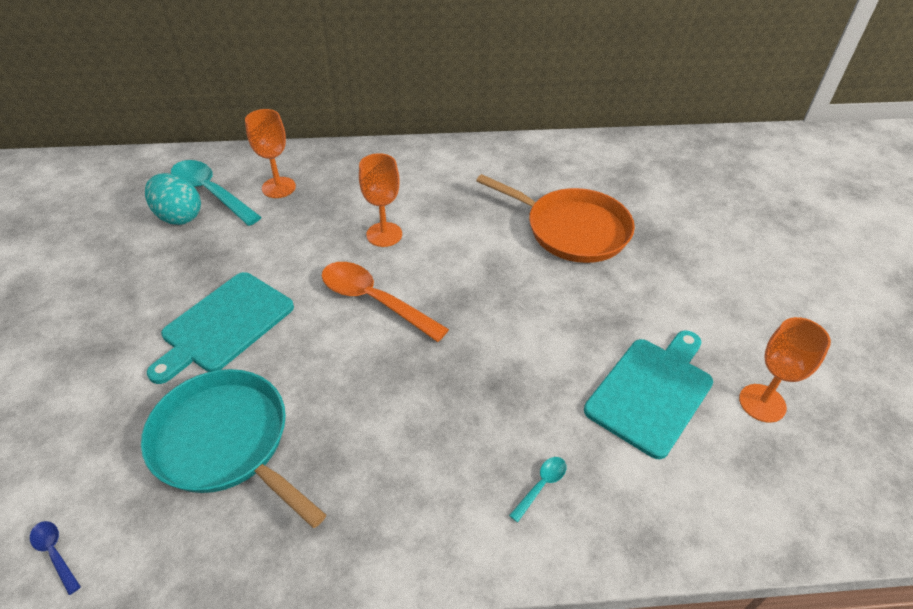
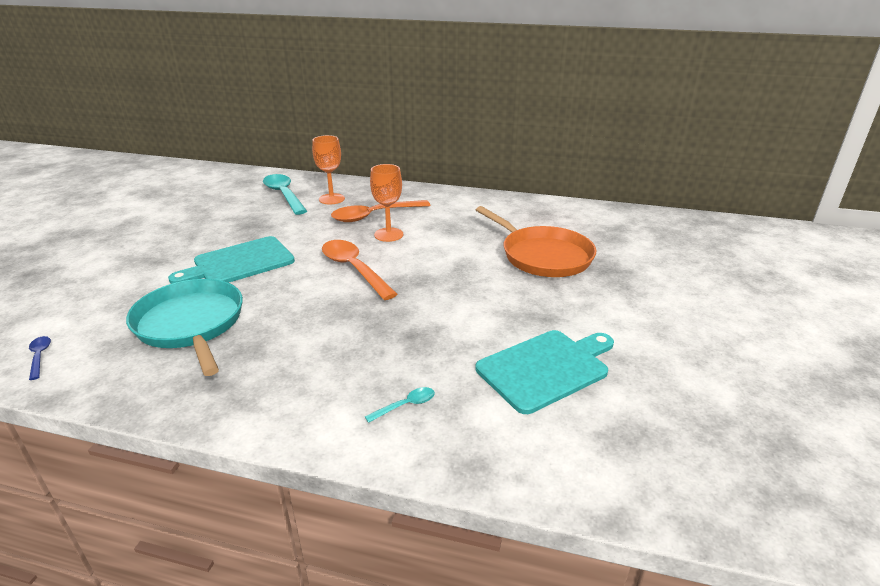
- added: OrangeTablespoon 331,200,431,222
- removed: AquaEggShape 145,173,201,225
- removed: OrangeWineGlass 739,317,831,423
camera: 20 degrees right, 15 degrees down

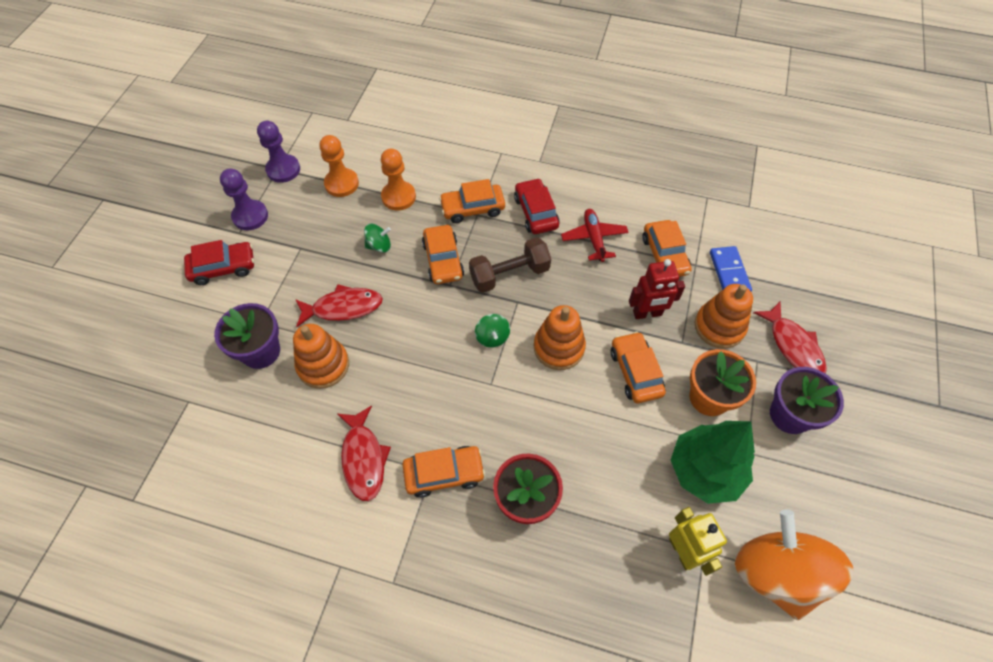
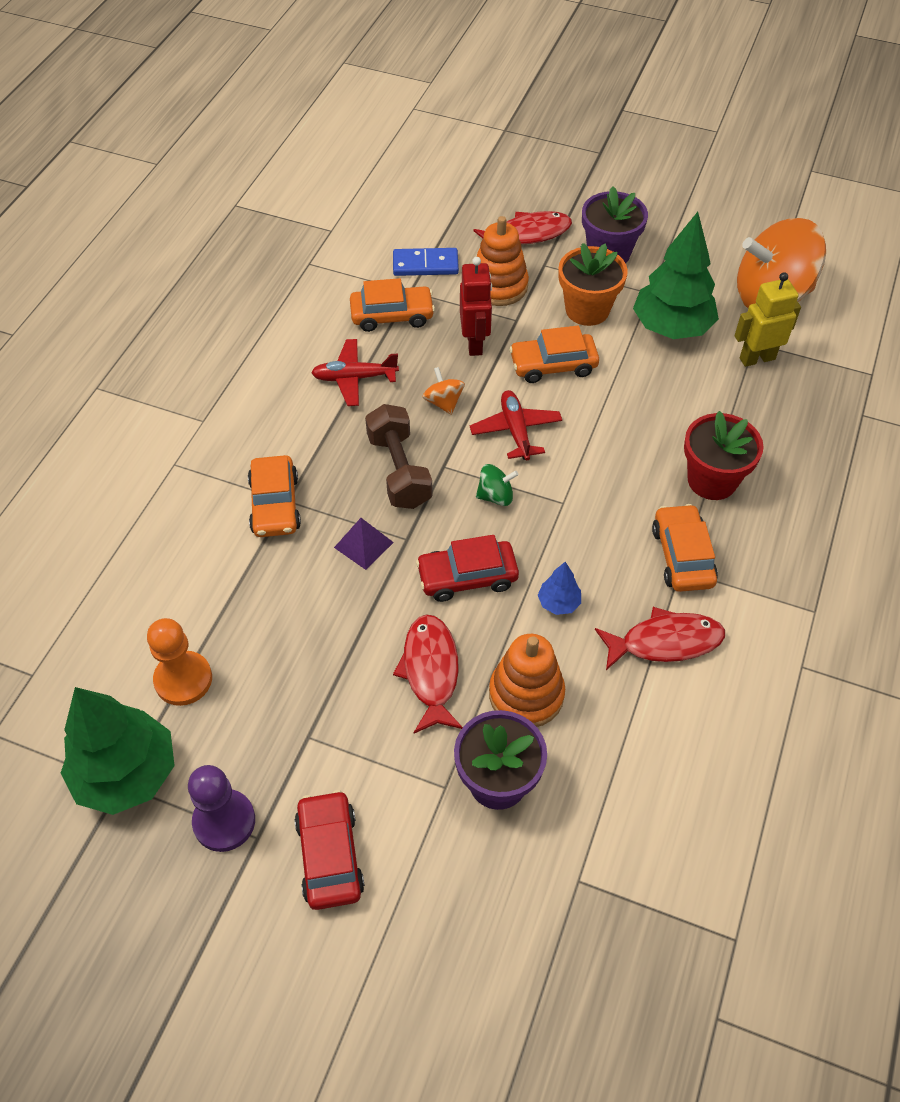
- replaced: VioletGamePawn 257,121,300,183 to LeafGreenFirTree 61,687,175,815
- replaced: OrangeAutomobile 422,225,464,284 to VioletPyramidShape 334,518,394,570
- moved: CrimsonAutomobile 514,178,560,234 to 416,535,519,602
- added: OrangeSpinningTop 423,367,465,415
- replaced: OrangeStackingRings 534,305,586,370 to CrimsonPlane 470,390,562,460
- added: RoyalBlueFirTree 538,562,581,615
- removed: LeafGreenSpinningTop 364,224,391,253
- removed: OrangeGamePawn 381,149,416,211
camera: 85 degrees left, 5 degrees down

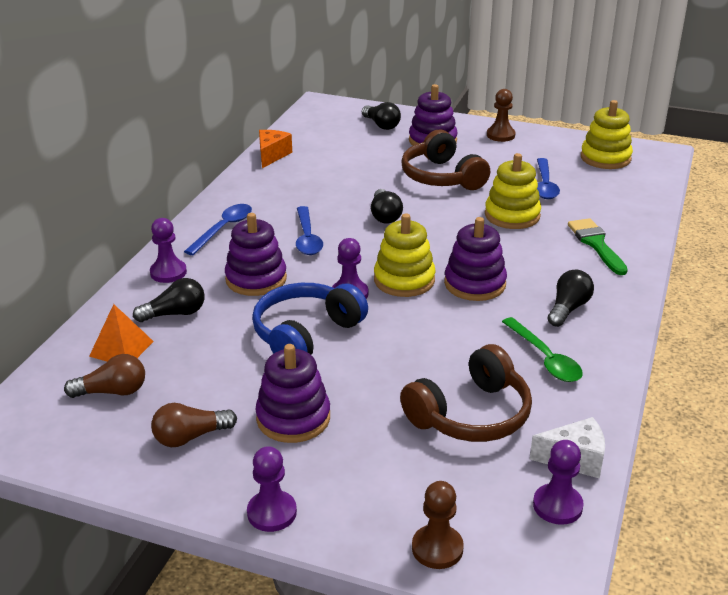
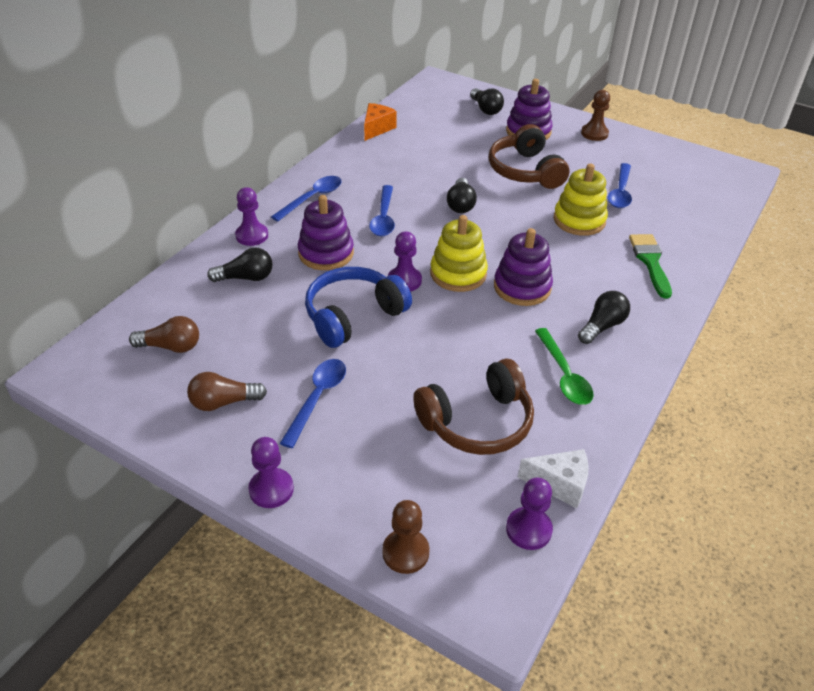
- replaced: VioletStackingRings 255,344,330,443 to RoyalBlueTablespoon 280,359,346,448
- removed: OrangePyramidShape 89,304,154,362
- removed: GoldenStackingRings 581,100,633,169
camera: 10 degrees right, 10 degrees up

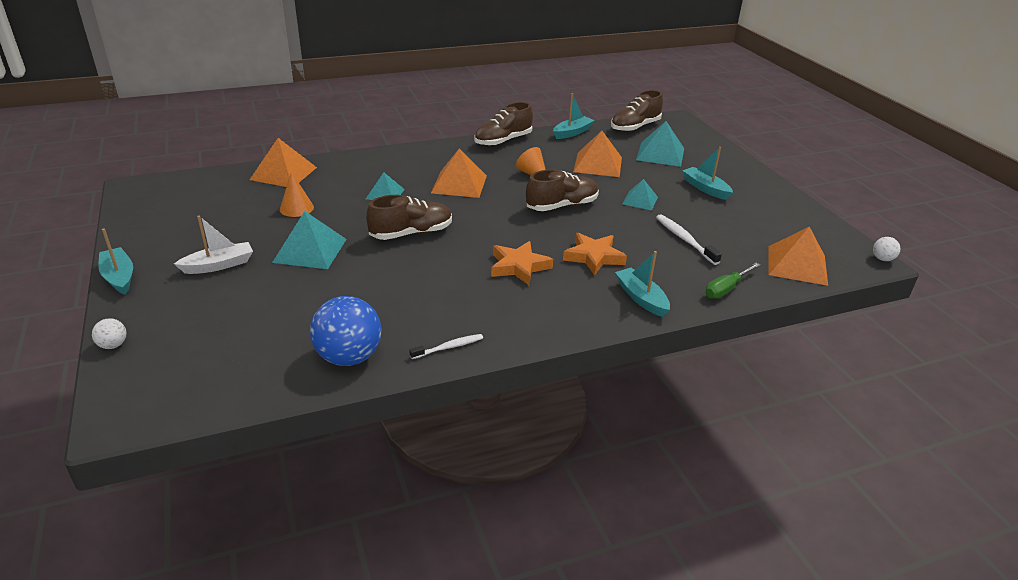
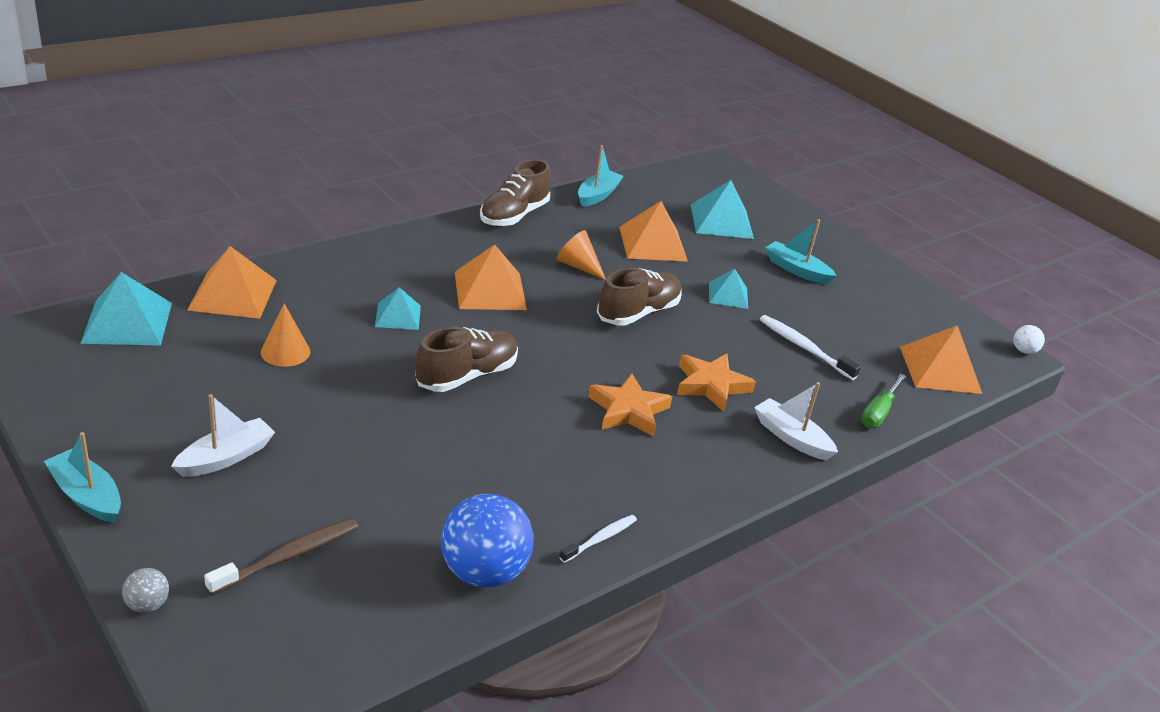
- moved: AquaPyramidShape 272,211,347,269 to 80,272,172,346
- recoloured: WhitePlayBall 92,318,126,349 to GreyPlayBall 122,568,169,613
- added: DarkBrownDentalBrush 204,518,358,595
- recoloured: AquaSailboat 615,251,670,317 to WhiteSailboat 754,382,838,460
- removed: DarkBrownShoe 611,90,663,132
camera: 20 degrees left, 0 degrees up

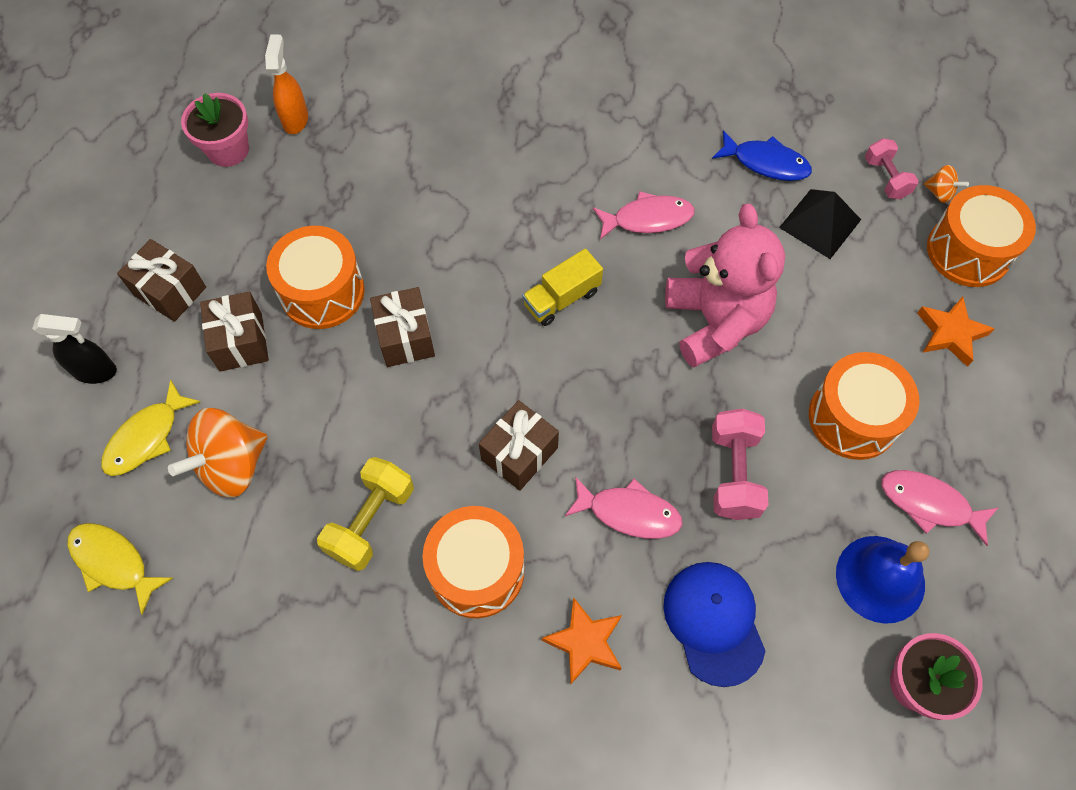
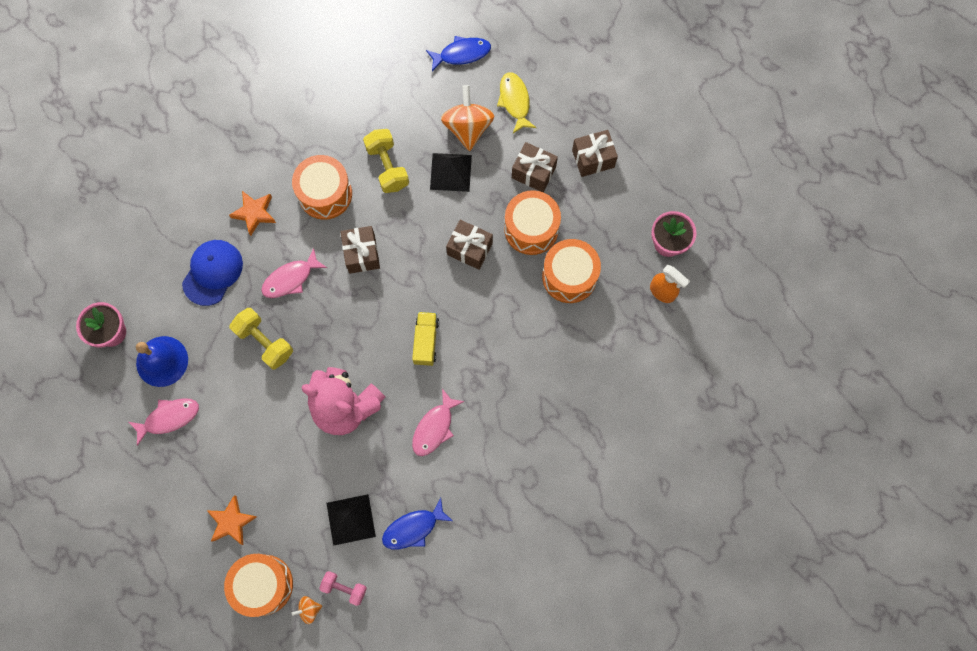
- turned: RoyalBluePeakedCap 663,562,766,687 = 182,240,243,306 90 degrees counterclockwise
- recoloured: PinkHandWeight 712,409,768,520 to GoldenHandWeight 230,308,293,369
- recoloured: GoldenFishFigure 67,523,173,615 to RoyalBlueFishFigure 426,36,491,71
- added: JetBlackPyramidShape 430,153,472,192
- moved: OrangeSnareDrum 809,352,920,460 to 542,239,601,303
- removed: JetBlackSprayer 32,314,117,384
camera: 130 degrees right, 10 degrees up

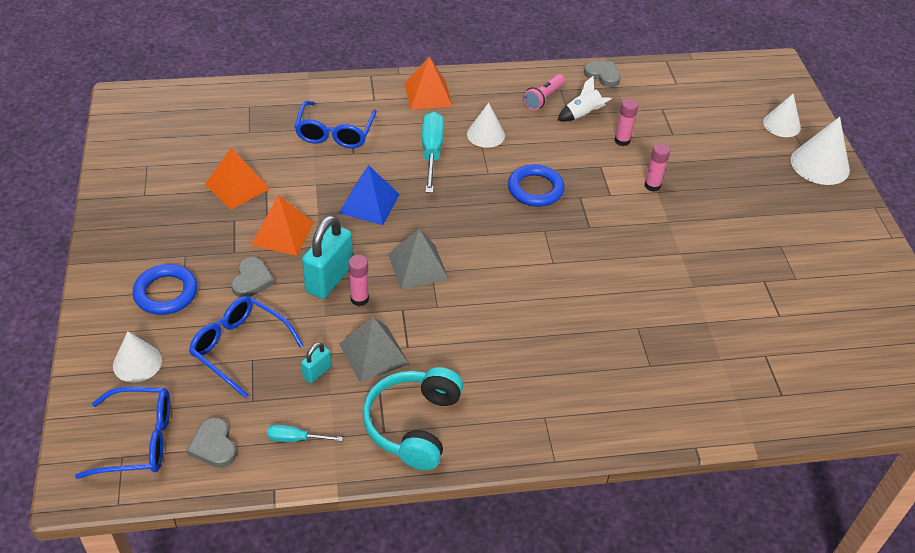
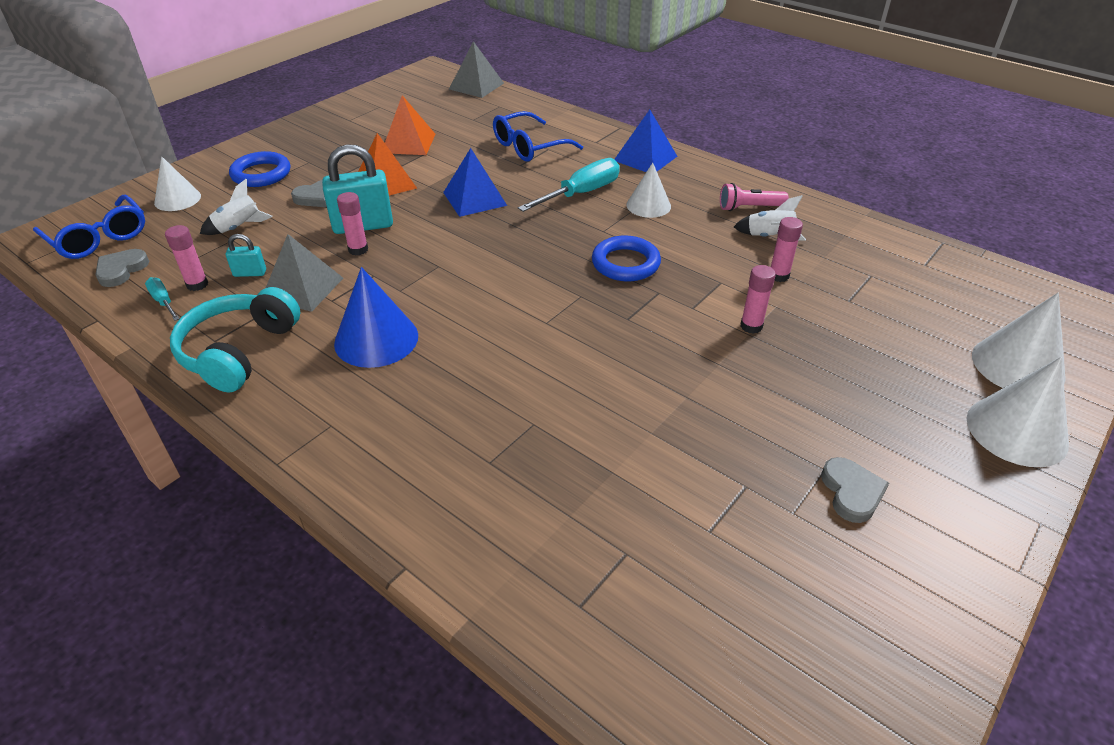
- added: PinkGlue 165,225,208,291
- turned: AquaHeadset 363,367,463,470 = 170,287,300,393 45 degrees counterclockwise
- replaced: RoyalBlueGlasses 189,296,303,398 to WhiteToyRocket 200,179,273,235
- added: RoyalBlueSolidCone 334,267,418,368
- moved: GreyPyramidShape 388,229,449,290 to 449,41,504,98
- recoloured: OrangePyramidShape 404,57,453,110 to RoyalBluePyramidShape 614,110,677,172
- moved: GreyHeart 584,61,621,87 to 821,457,889,523
- resized: WhiteSolidCone 763,94,801,137 = 972,293,1066,388 x1.50
camera: 50 degrees right, 5 degrees down

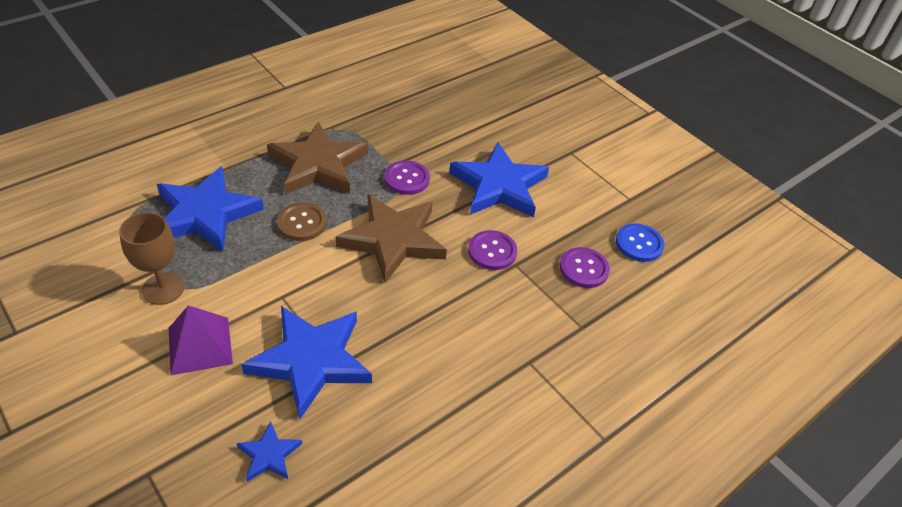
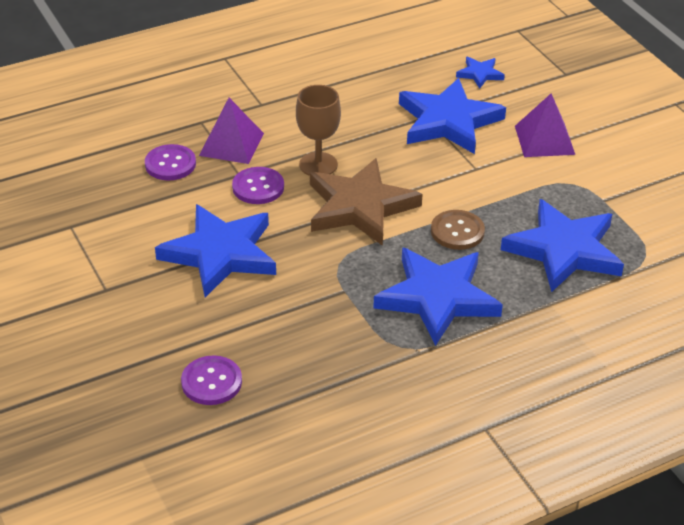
- moved: VioletShirtButton 385,161,430,195 to 181,355,242,405
- added: VioletPyramidShape 199,98,264,164
- moved: DarkBrownWineGlass 119,212,184,305 to 296,85,341,176
- recoloured: DarkBrownStarShape 267,122,368,195 to RoyalBlueStarShape 373,247,503,346
- removed: RoyalBlueShirtButton 616,223,664,262
camera: 165 degrees left, 5 degrees down

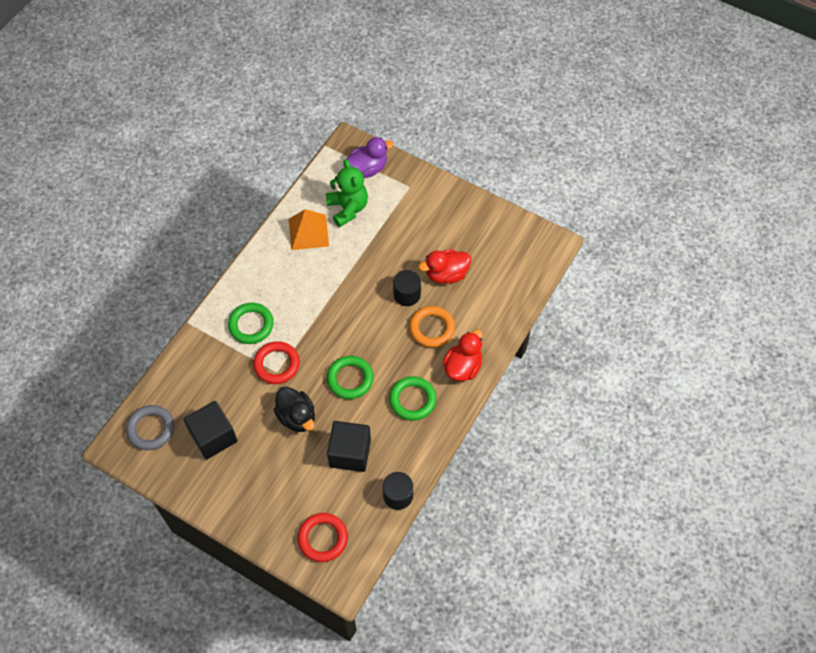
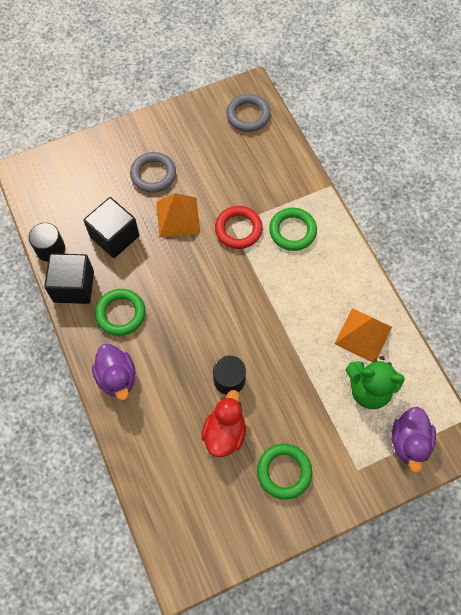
- moved: JetBlackSolidCube 183,401,237,459 to 44,253,94,304
- recoloured: CrimsonDuck 442,329,483,381 to VioletDuck 92,344,136,401
- added: GreyHoop 130,152,176,193
- replaced: JetBlackDuck 274,387,315,432 to OrangePyramidShape 156,193,200,237
- moved: LeafGreenHoop 327,356,374,399 to 257,444,312,500
- removed: CrimsonHoop 298,513,348,562
- removed: OrangeHoop 409,306,455,348
camera: 125 degrees right, 5 degrees up

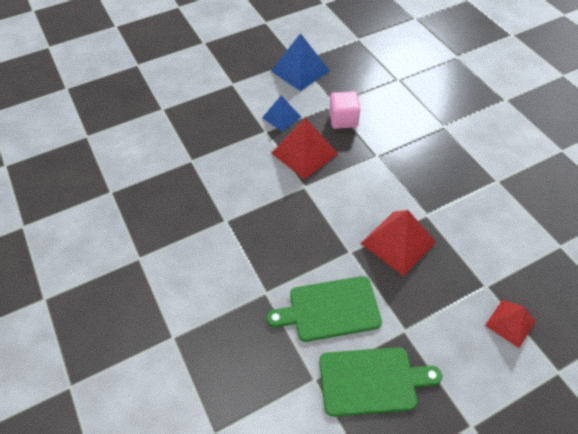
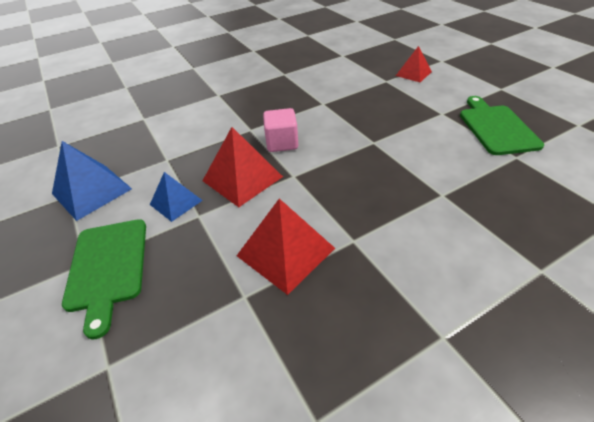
- moved: LeafGreenChoppingBoard 266,276,382,342 to 62,219,146,339
- moved: CrimsonPyramidShape 360,210,436,276 to 237,198,335,295
- moved: PinkSolidCube 329,91,360,129 to 263,108,298,152
camera: 90 degrees left, 10 degrees down

